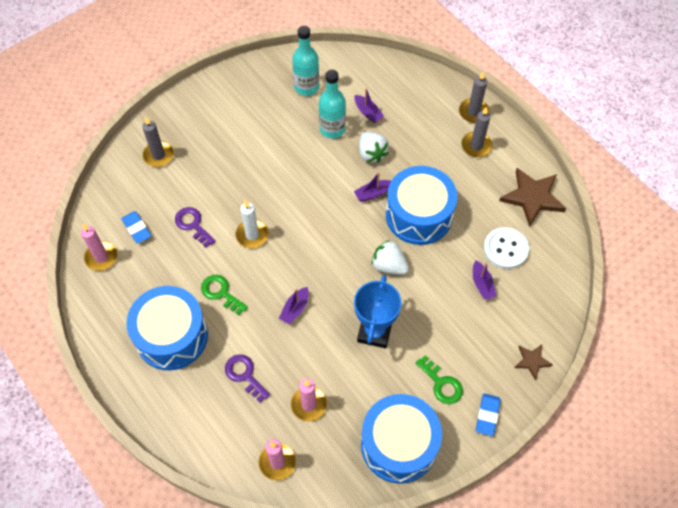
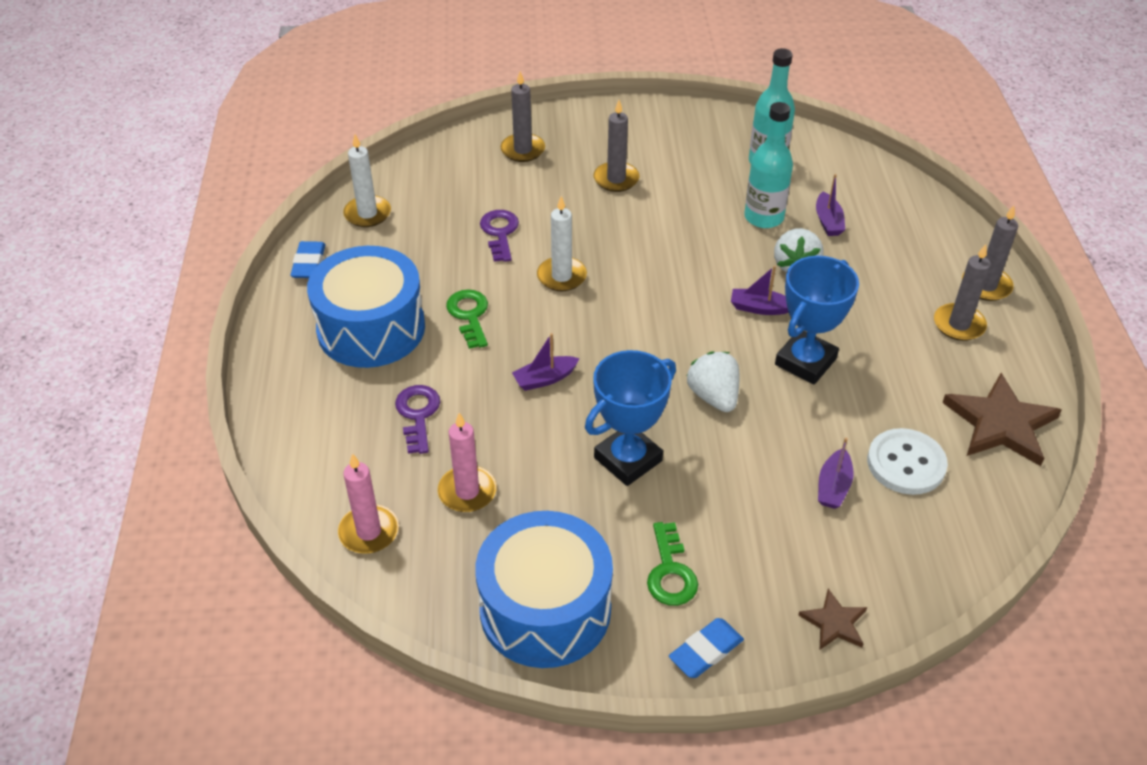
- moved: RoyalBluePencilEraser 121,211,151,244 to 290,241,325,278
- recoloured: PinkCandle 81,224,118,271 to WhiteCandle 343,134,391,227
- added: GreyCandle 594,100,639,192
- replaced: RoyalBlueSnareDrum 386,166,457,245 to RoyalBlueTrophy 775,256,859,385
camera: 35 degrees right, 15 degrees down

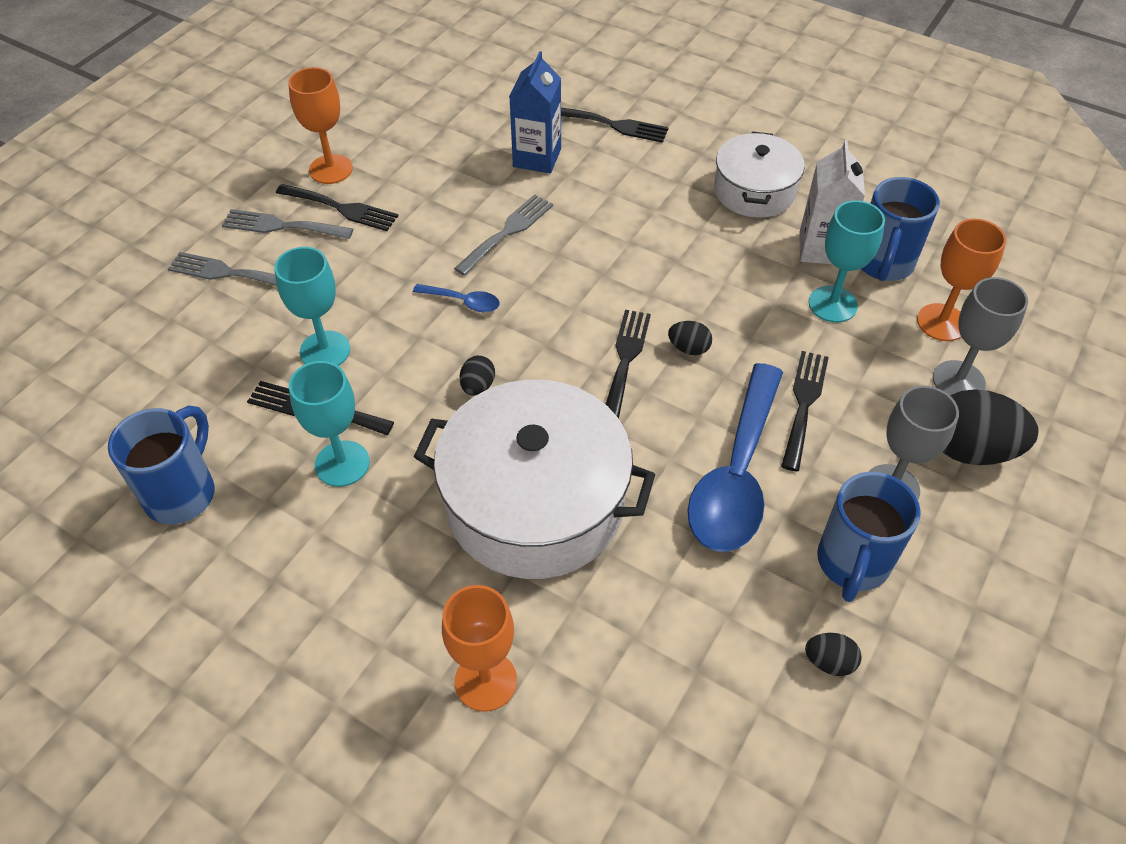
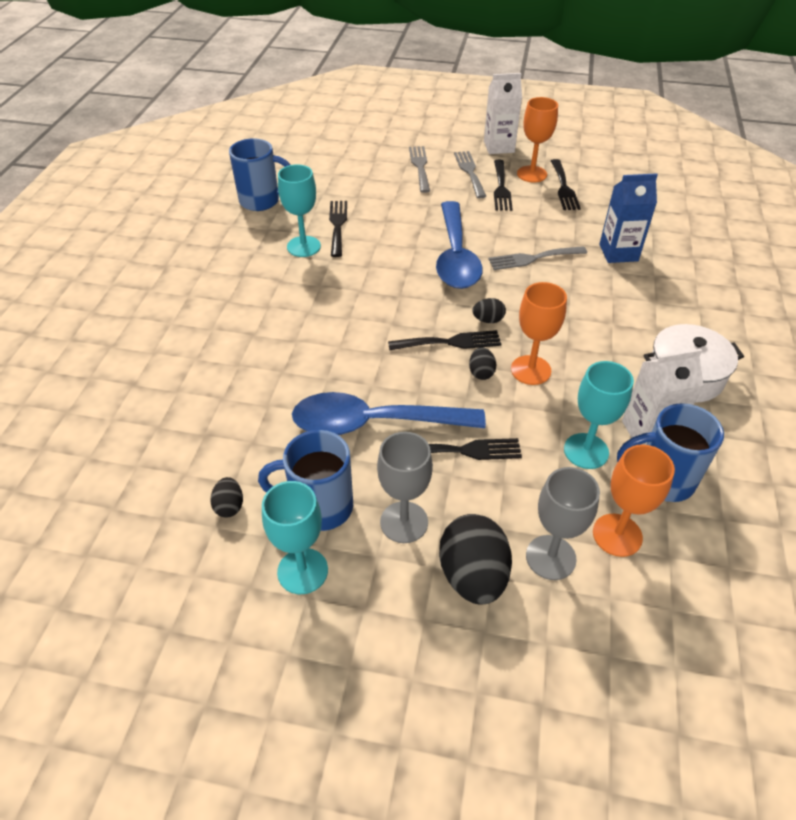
- moved: AquaWineGlass 274,247,350,366 to 262,481,328,594
- resized: RoyalBlueTablespoon 413,284,500,312 = 436,201,483,289 x2.36
- moved: JetBlackEggShape 460,355,495,396 to 472,298,506,323
- added: WhiteJuiceCarton 484,73,522,154
- turned: GreyTableFork 454,194,553,276 = 488,246,587,270 150 degrees clockwise
- moved: OrangeWineGlass 442,585,517,712 to 511,282,567,385
- moved: JetBlackTableFork 561,108,669,143 to 551,159,581,210
- removed: WhiteStockpot 414,380,655,579
camera: 70 degrees right, 5 degrees down

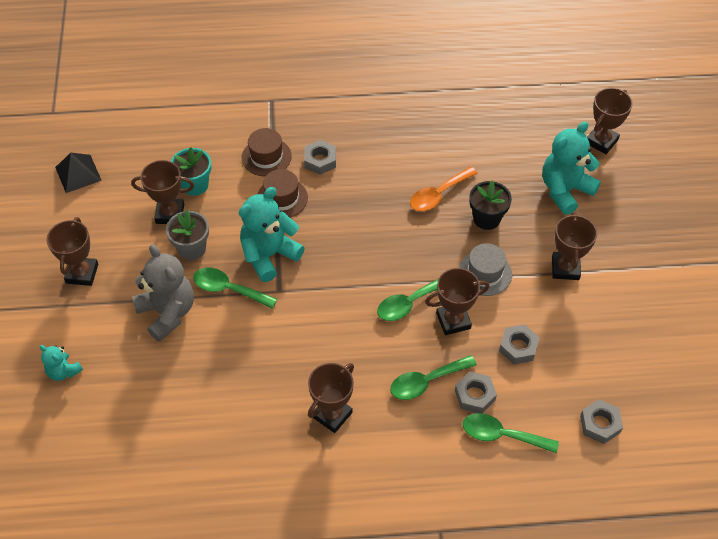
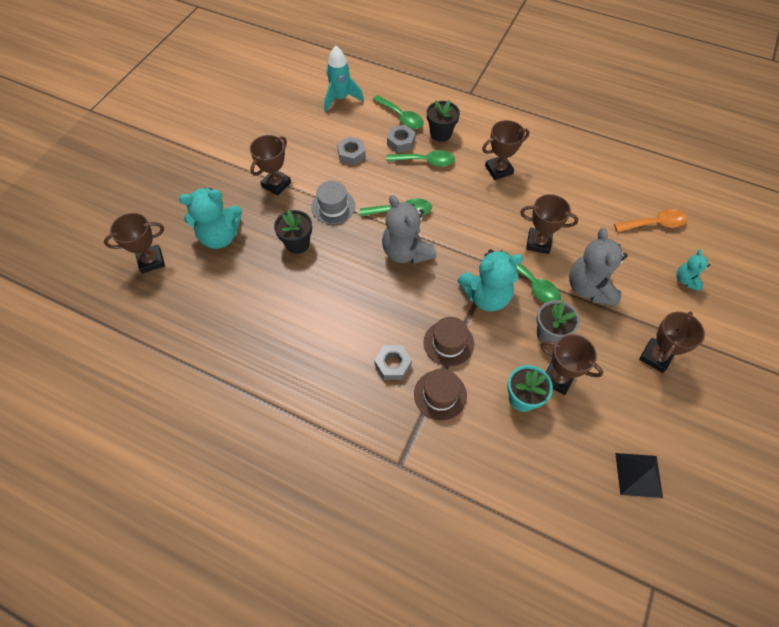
- replaced: GreyHexagonNut 580,399,623,444 to AquaToyRocket 324,46,364,112
- added: GreyStuffedBear 382,195,437,264
- added: JetBlackPottedPlant 427,100,460,142
- moved: DarkBrownTrophy 425,268,489,335 to 520,194,578,254
- moved: OrangeTablespoon 410,167,478,211 to 614,209,688,232
- turned: AquaStuffedBear 40,345,83,381 = 677,249,710,291 150 degrees counterclockwise
camera: 150 degrees left, 5 degrees up

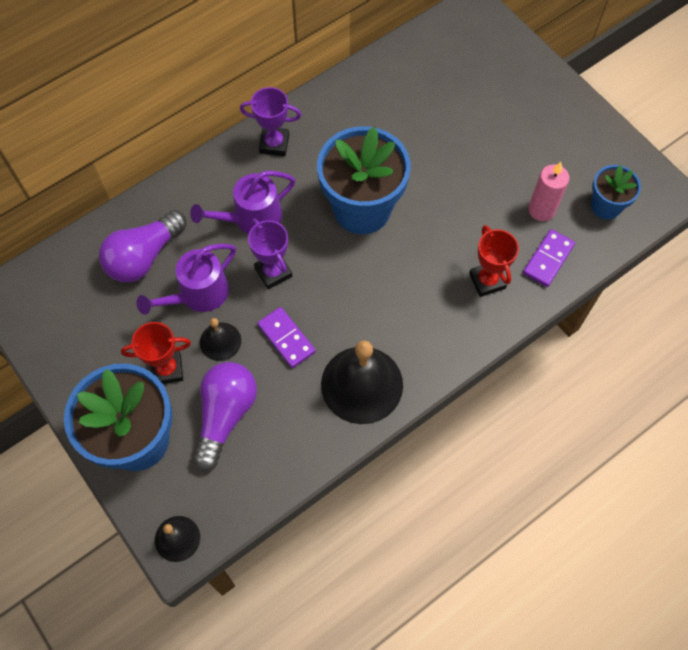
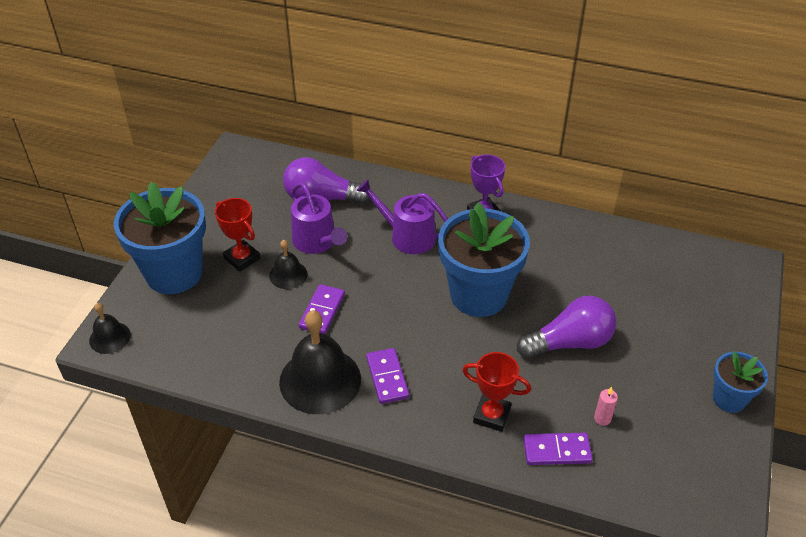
- turned: VioletSprinklingCan 136,244,236,315 = 291,182,347,254 135 degrees counterclockwise
- added: VioletDominoTile 366,348,409,404
- turned: CrimsonTrophy 469,225,519,297 = 462,352,531,432 75 degrees clockwise
- moved: VioletBulb 193,362,257,471 to 517,296,616,358
- resized: PinkCandle 528,162,570,221 = 594,387,618,426 x0.56
- moved: RoyalBluePottedPlant 591,165,641,220 to 713,352,768,413
- removed: VioletTrophy 248,219,292,289
camera: 55 degrees right, 20 degrees down

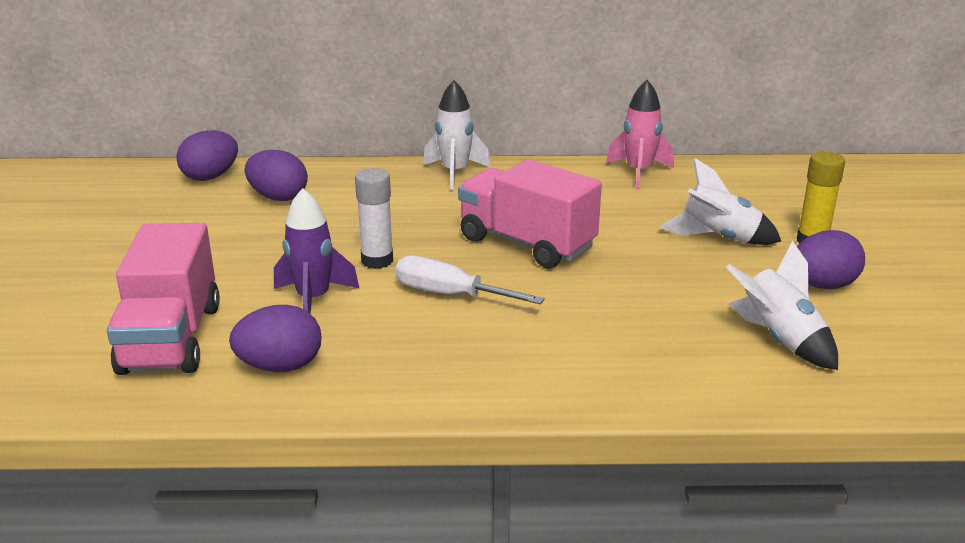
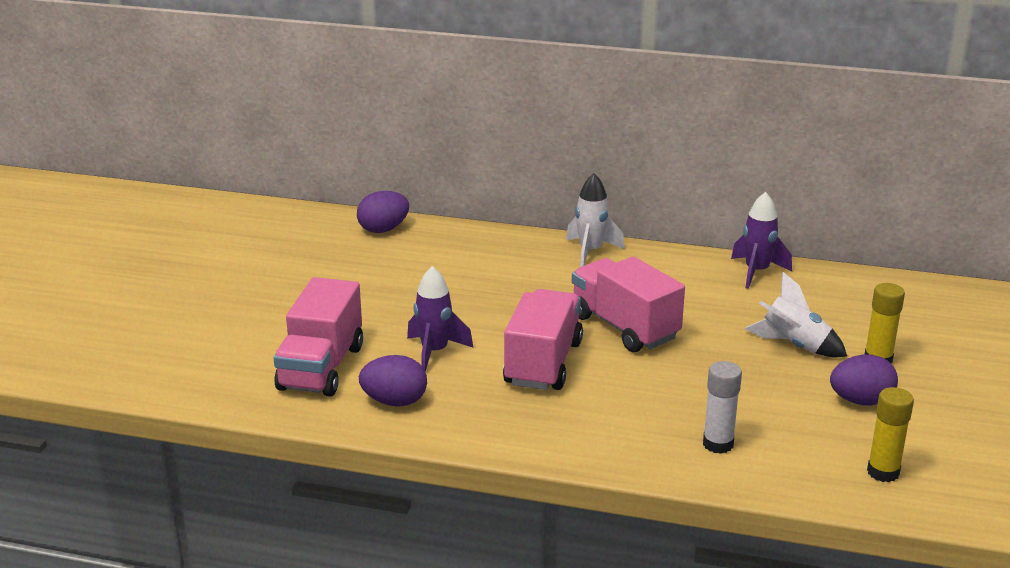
- replaced: WhiteScrewdriver 396,256,545,304 to PinkTruck 503,289,583,390
- moved: WhiteGlue 355,168,393,269 to 703,361,742,454
- recoloured: PinkToyRocket 606,80,674,189 to VioletToyRocket 731,192,792,289
- added: GoldenGlue 867,387,914,482
- removed: VioletEggShape 244,150,308,201
- removed: WhiteToyRocket 726,241,838,370
camera: 15 degrees right, 0 degrees up

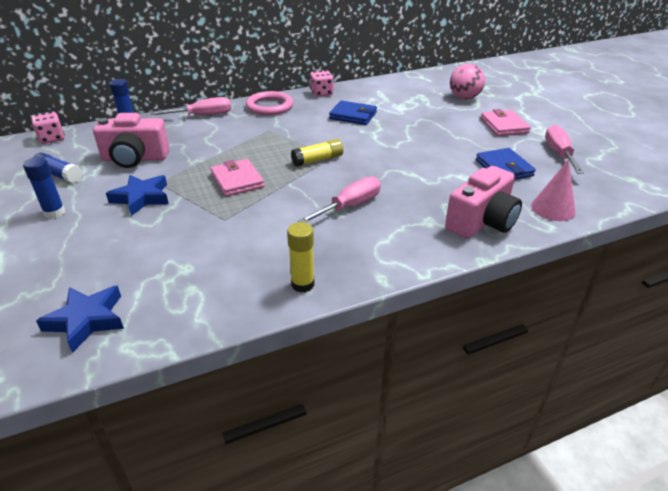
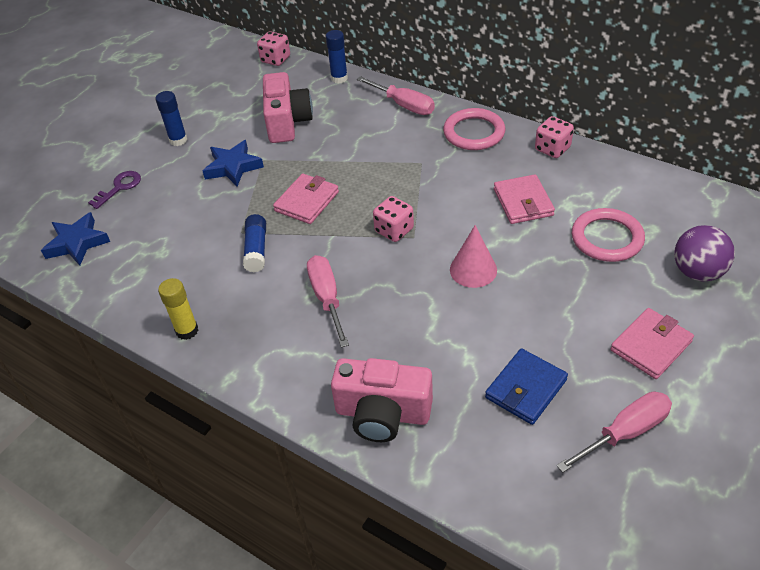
- added: VioletDoorKey 88,171,141,209
- moved: RoyalBlueGlue 33,153,82,183 to 243,214,266,272
- turned: PinkCompactCamera 93,113,170,168 = 263,72,313,143 150 degrees counterclockwise
- turned: PinkScrewdriver 298,176,381,223 = 307,255,349,347 120 degrees counterclockwise
- replaced: GoldenGlue 291,139,343,167 to PinkDice 373,196,414,242
- moved: PinkSolidCone 531,159,576,221 to 450,225,497,288
- recoloured: RoyalBlueWallet 329,101,377,125 to PinkWallet 494,174,555,224
- added: PinkHoop 572,208,645,262
- recoloured: PinkPlayBall 450,64,485,99 to VioletPlayBall 674,225,735,281
camera: 60 degrees right, 10 degrees up

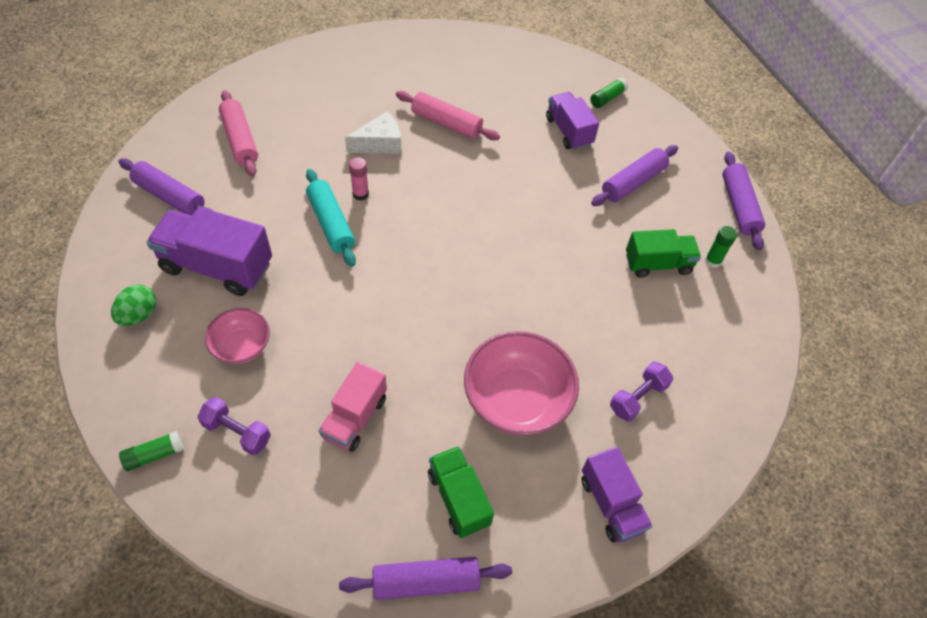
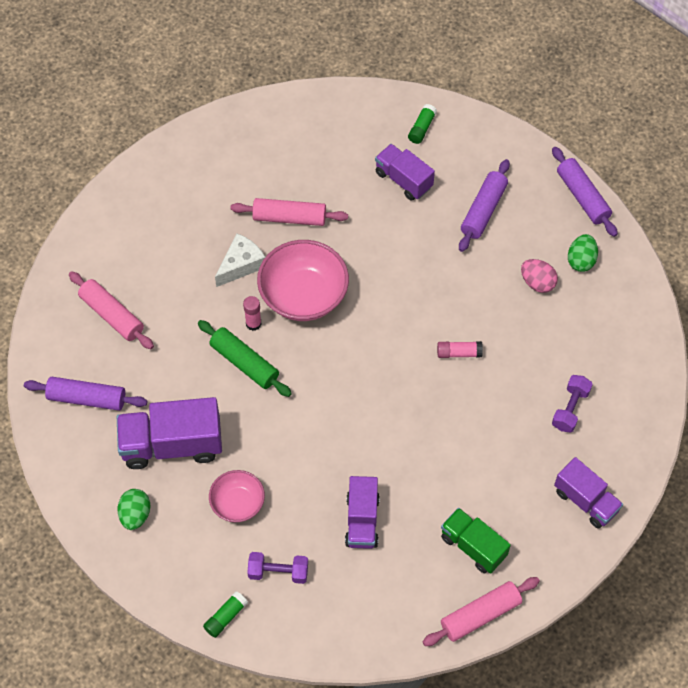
- recoloured: AquaRollingPin 306,169,356,267 to LeafGreenRollingPin 198,320,292,397
- moved: PinkBowl 464,331,579,435 to 257,240,349,321
- recoloured: PinkTruck 318,362,387,452 to VioletTruck 345,476,380,549
- recoloured: VioletRollingPin 339,557,512,600 to PinkRollingPin 423,577,540,646
- added: PinkGlue 437,341,483,358
- replaced: LeafGreenTruck 626,229,701,278 to PinkEggShape 521,259,558,293
- replaced: LeafGreenGlue 705,226,737,268 to LeafGreenEggShape 568,234,598,272
camera: 20 degrees left, 5 degrees up

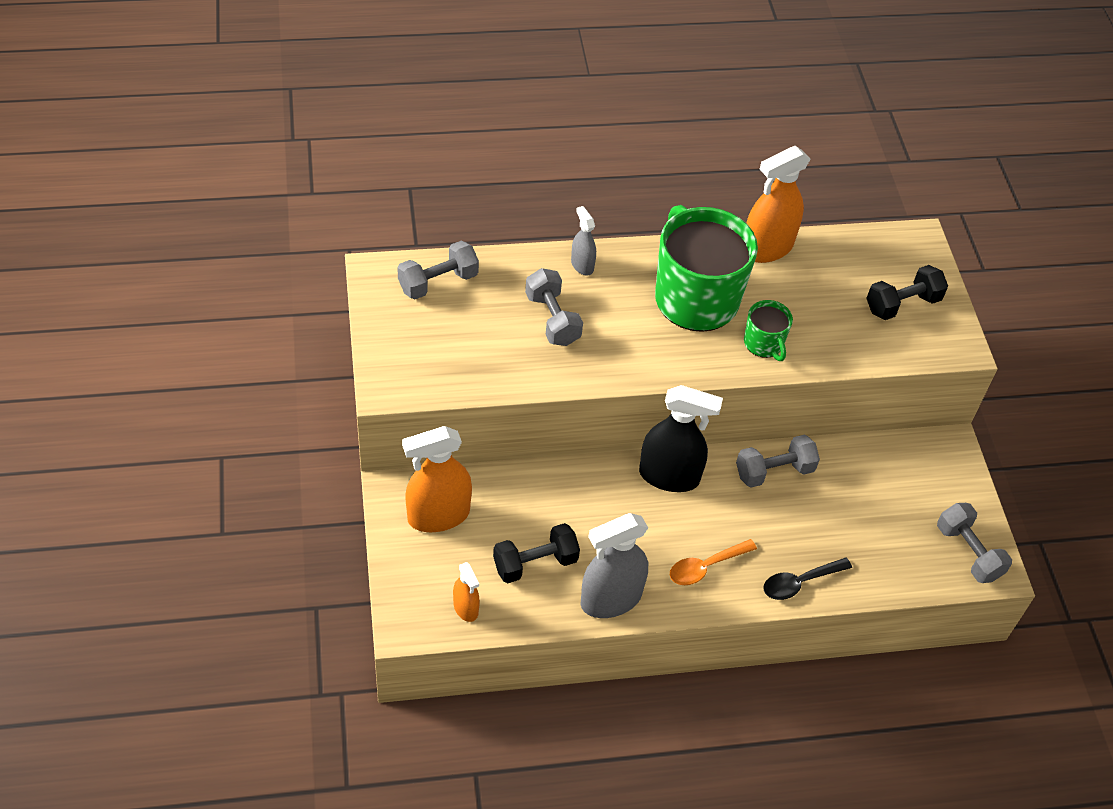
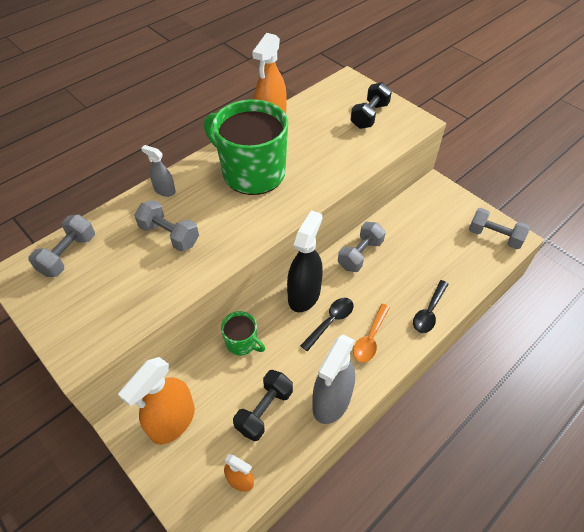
- moved: LeafGreenCoffeeMug 744,300,793,361 to 221,311,265,356
- turned: JetBlackSprayer 639,385,723,492 = 287,210,323,312 45 degrees counterclockwise
- added: JetBlackTablespoon 300,298,354,352
camera: 30 degrees left, 0 degrees up

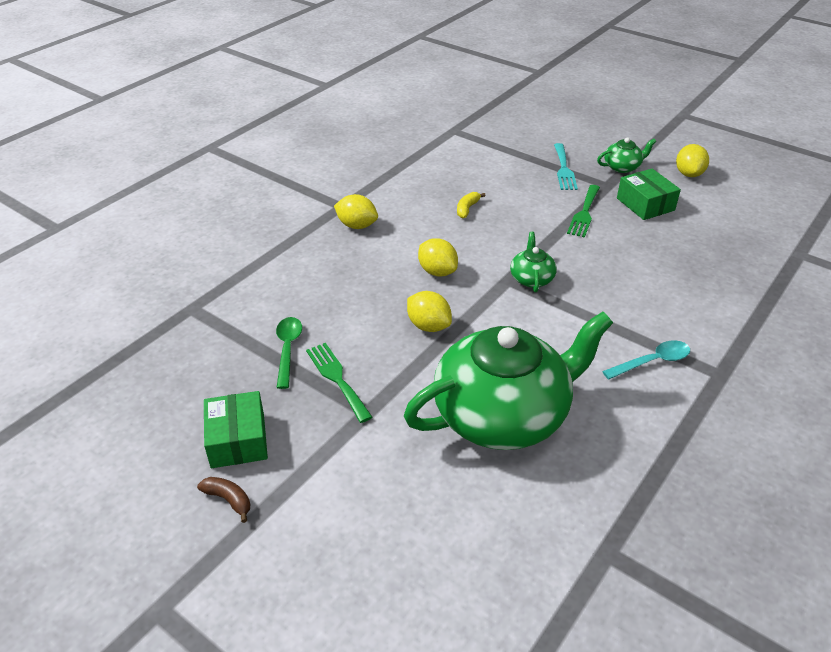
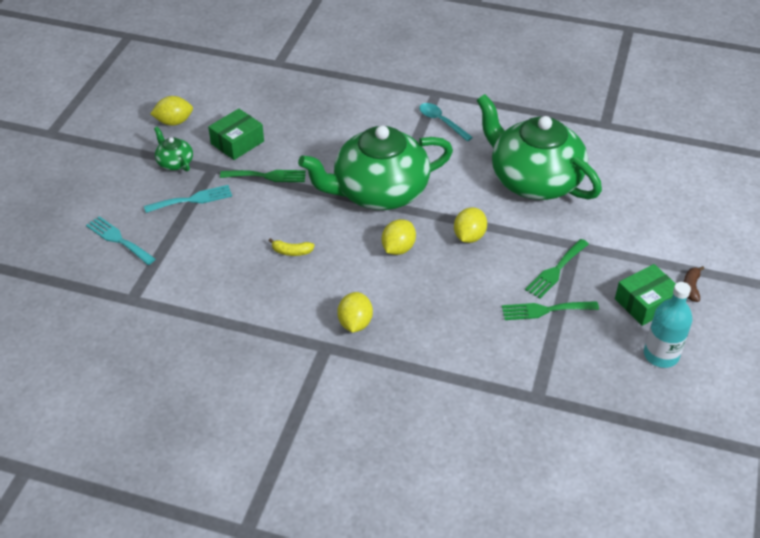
- added: AquaTableFork 86,216,155,265
- resized: LeafGreenTeaPot 510,232,557,292 = 298,126,453,210 x2.45
- replaced: LeafGreenTablespoon 276,317,302,389 to LeafGreenTableFork 502,301,599,320
- added: AquaBottle 644,282,692,368
camera: 110 degrees left, 5 degrees up

